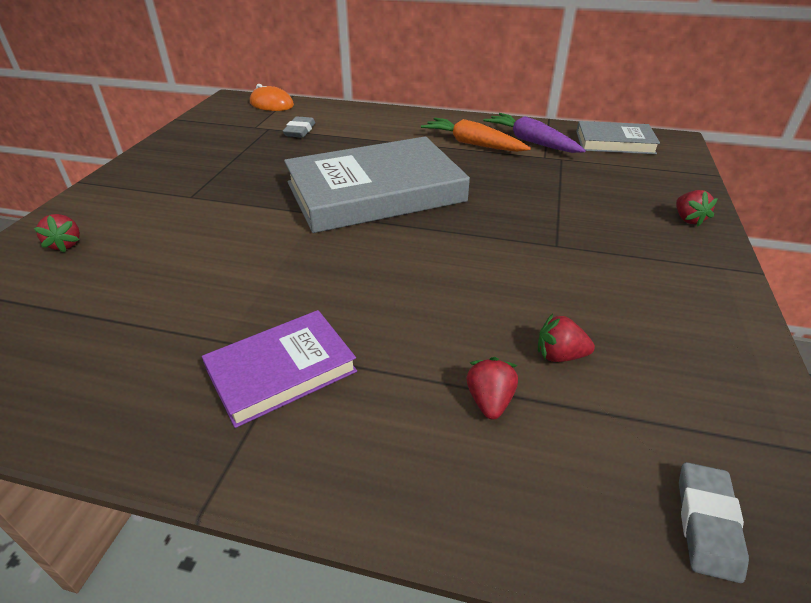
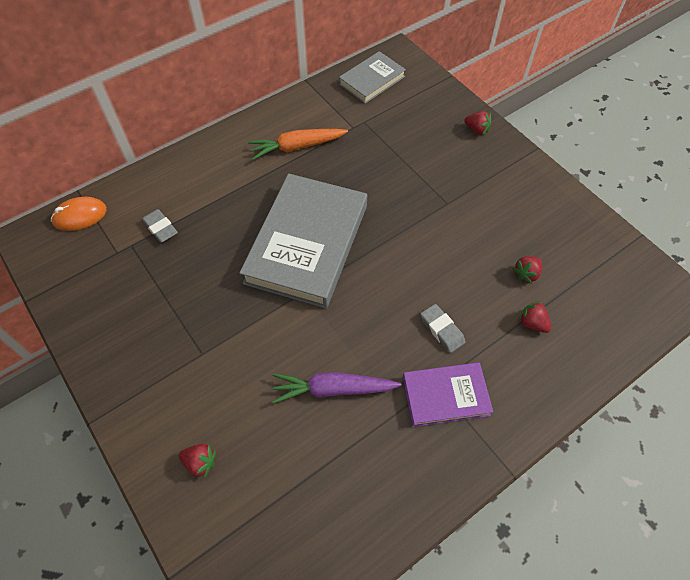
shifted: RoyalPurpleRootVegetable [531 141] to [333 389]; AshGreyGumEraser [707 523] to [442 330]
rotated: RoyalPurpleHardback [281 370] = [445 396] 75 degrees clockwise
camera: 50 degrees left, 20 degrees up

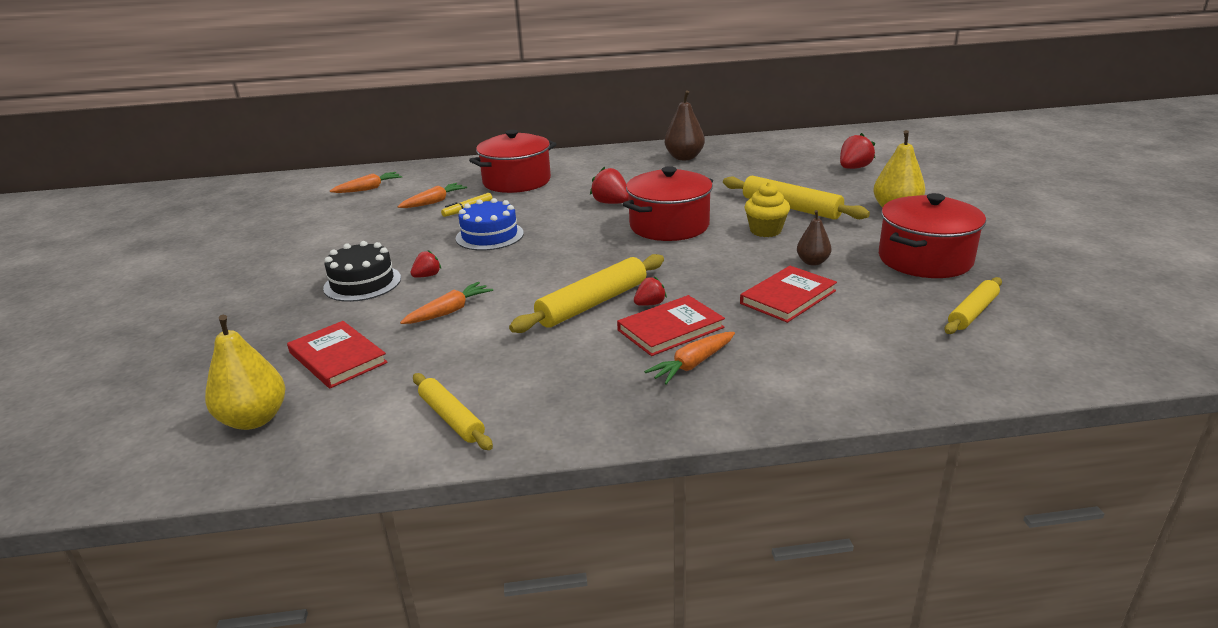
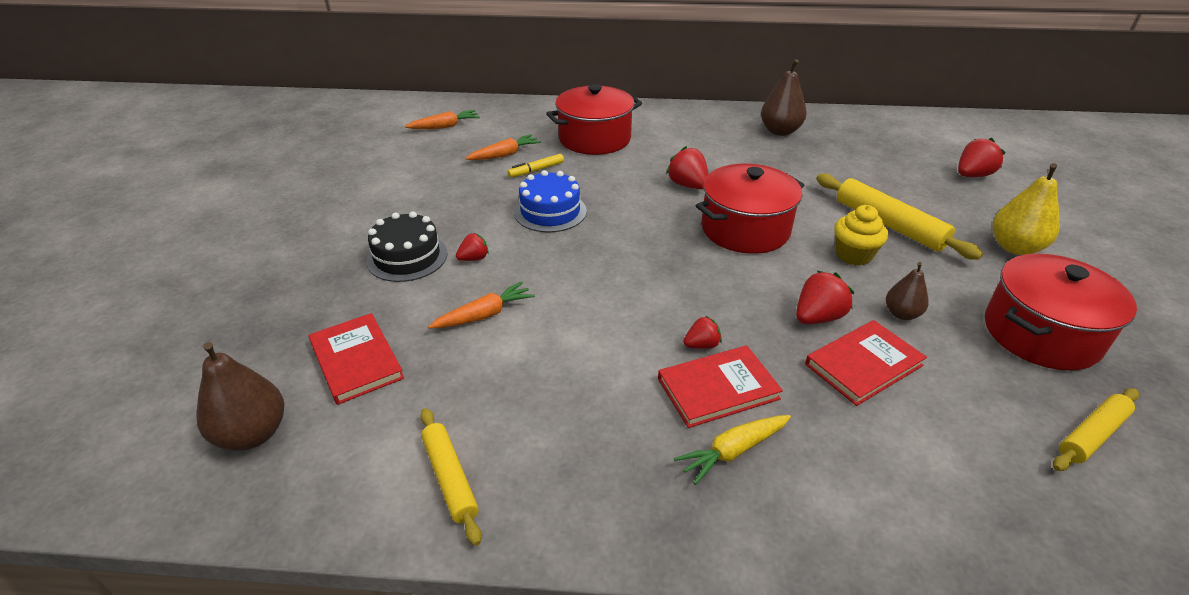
gone: GoldenRollingPin [592 304]
new: CrimsonToyStrawberry [817 317]
repainted: GoldenToyPear [254 419] to RussetToyPear [252 434]; OrangeColouredRootVegetable [693 364] to GoldenRootVegetable [733 451]
camera: 10 degrees right, 10 degrees up

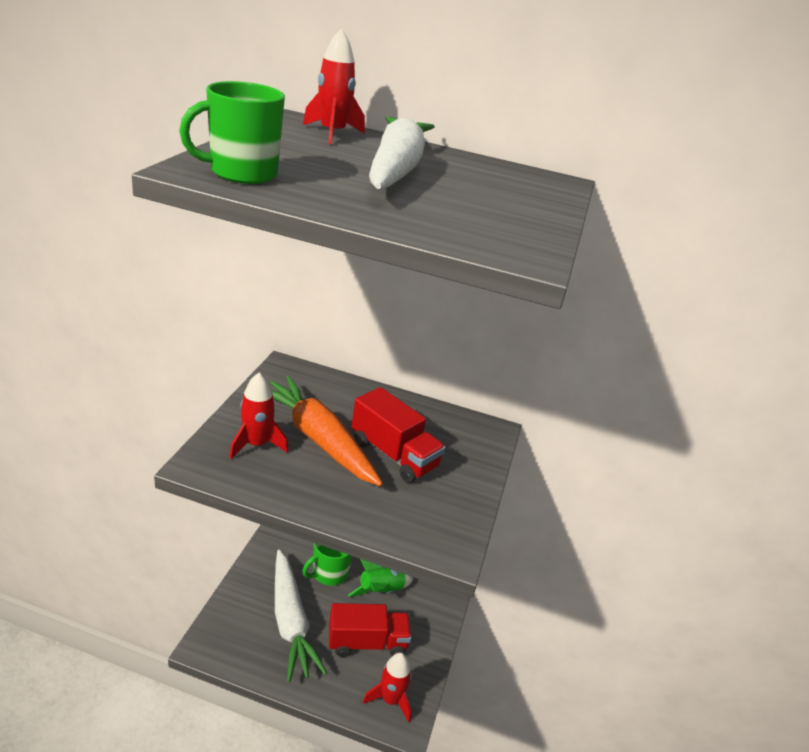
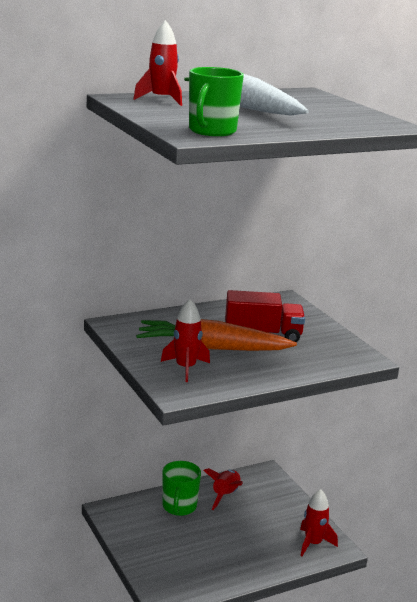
gone: SnowWhiteRootVegetable [291 621]; CrimsonToyTruck [367 642]
repainted: GreenRocket [381 591] to CrimsonRocket [225 495]
camera: 40 degrees left, 10 degrees down

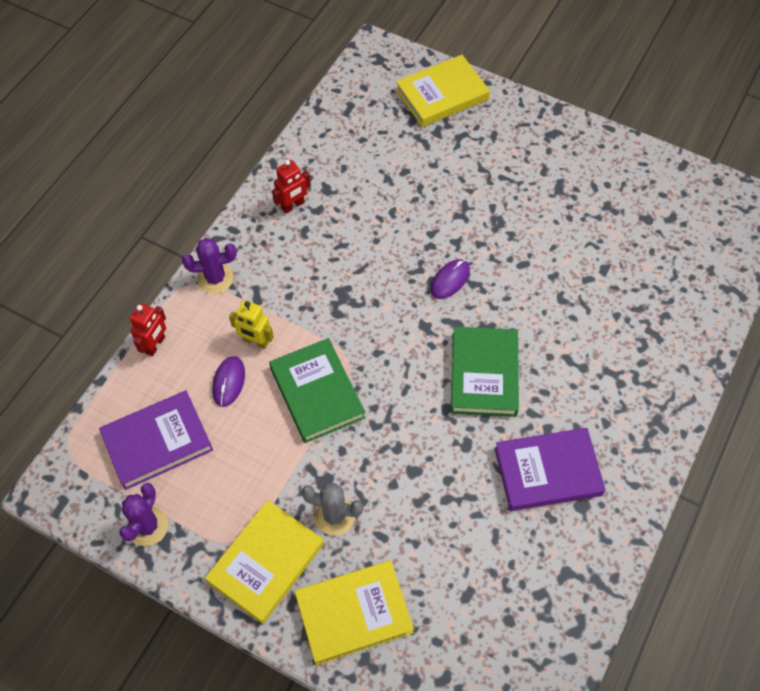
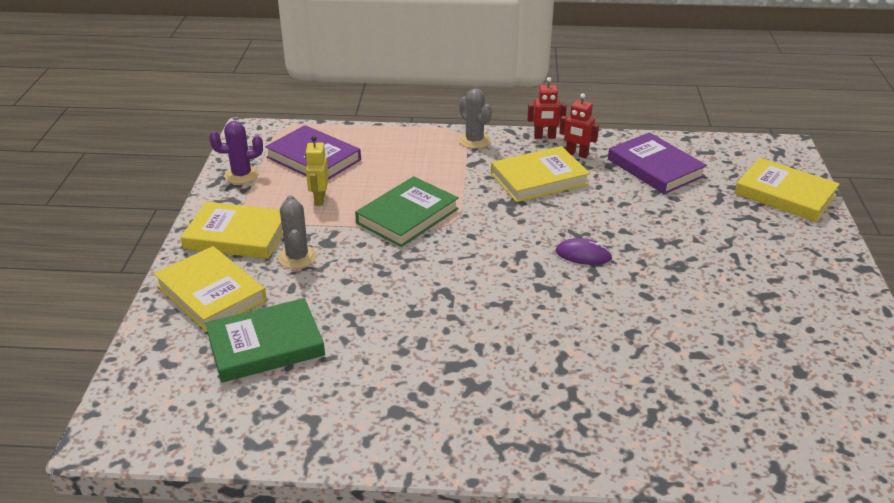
gone: RoyalPurpleComputerMouse [229 382]
new: GoldenHardback [539 179]
shifted: CrimsonRobotFigure [155 345] to [544 137]; GoldenRobotFigure [255 341] to [319 199]; GreenHardback [484 374] to [265 345]; RoyalPurpleHardback [547 471] to [655 168]
repainted: RoyalPurpleSaguaroCactus [215 278] to AshGreySaguaroCactus [474 141]
camera: 65 degrees right, 25 degrees down

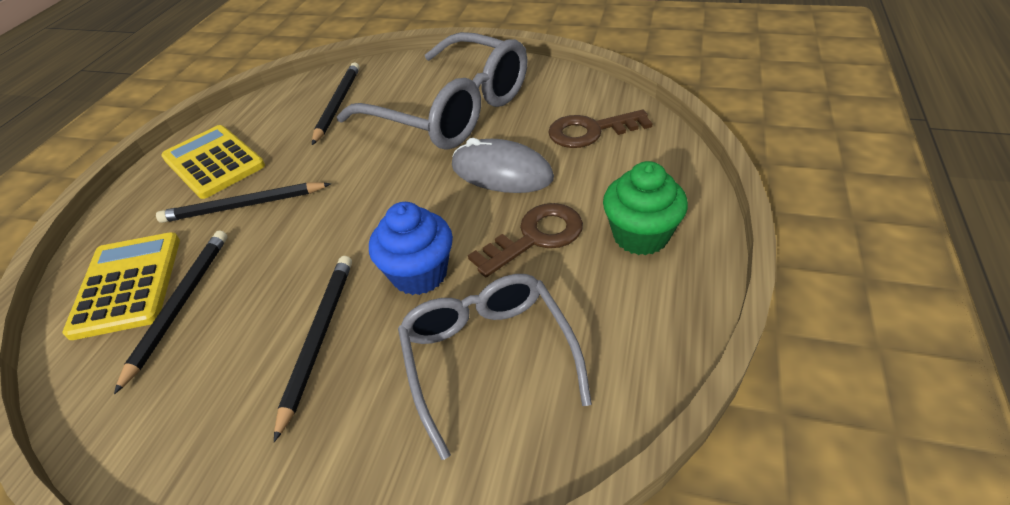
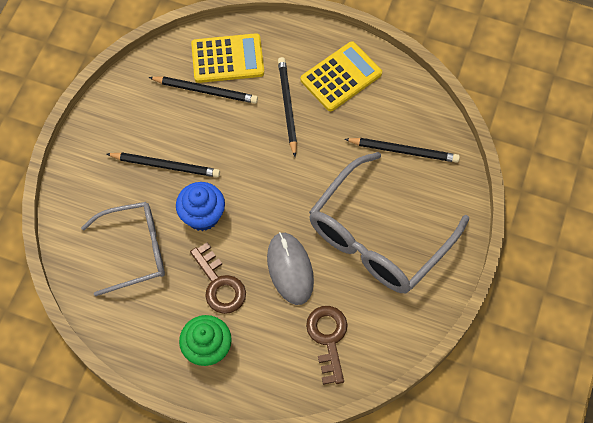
rotated: AshGreyComputerMouse [501 172] = [290 269] 45 degrees counterclockwise
camera: 90 degrees right, 20 degrees up

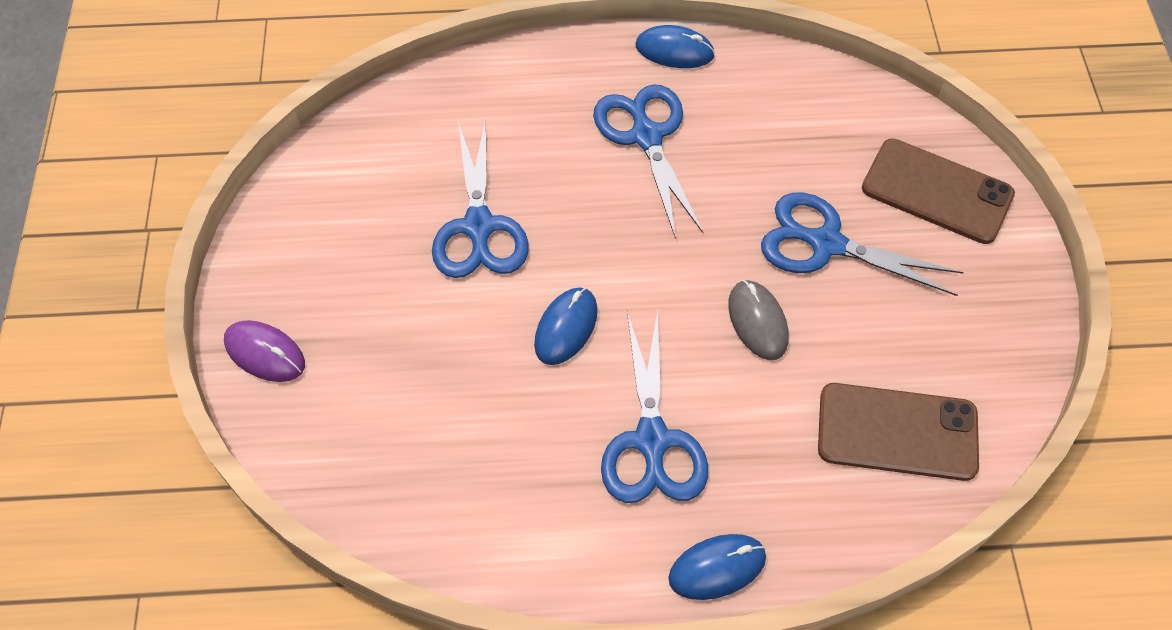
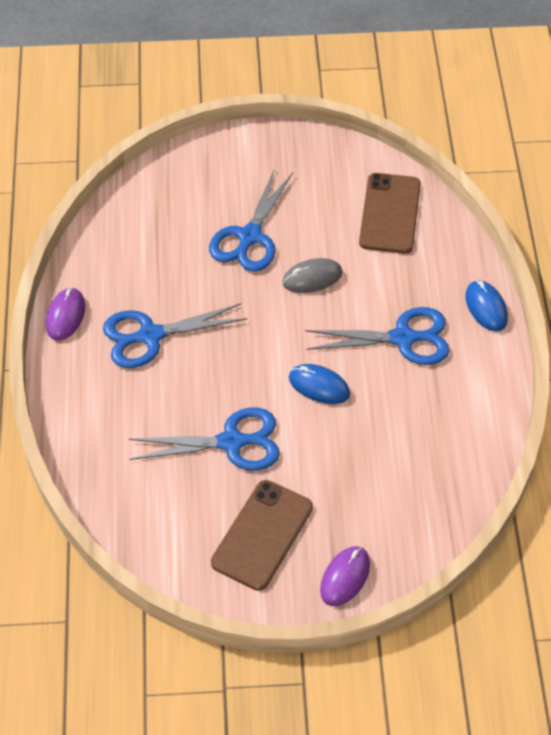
shifted: RussetPhone [937 191] to [262 535]
repainted: RoyalBlueComputerMouse [674 50] to RoyalPurpleComputerMouse [65 316]
camera: 90 degrees left, 5 degrees down

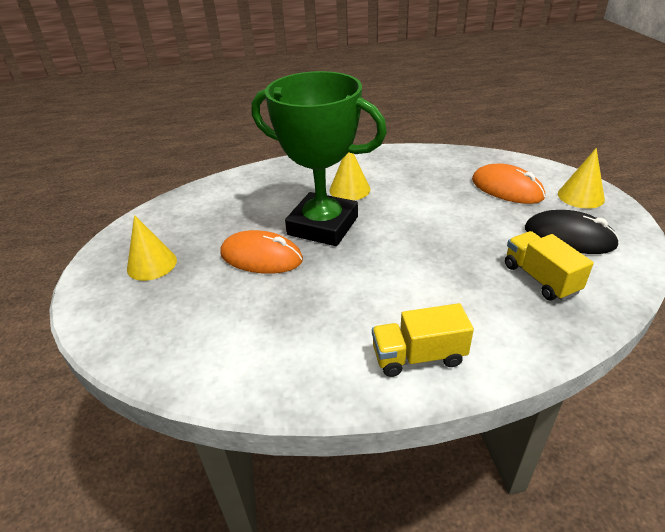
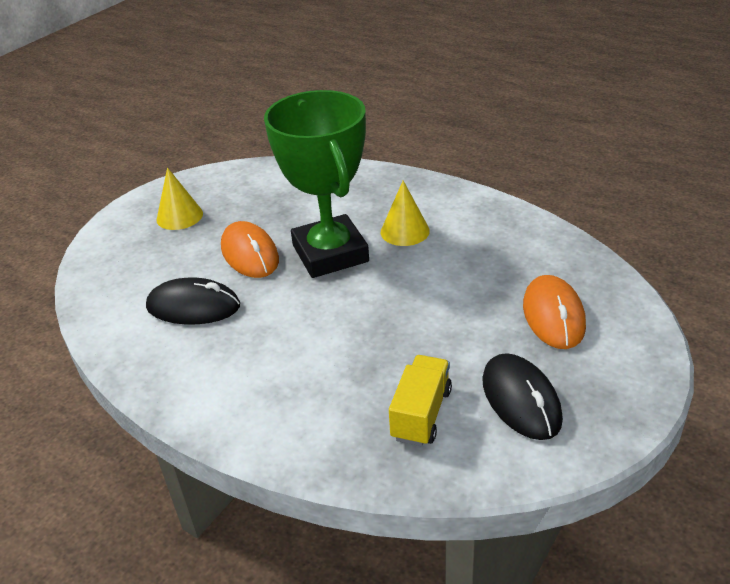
gone: GoldenToyTruck [418 356]; GoldenCone [580 196]
new: BlackComputerMouse [193 306]
camera: 45 degrees right, 0 degrees up

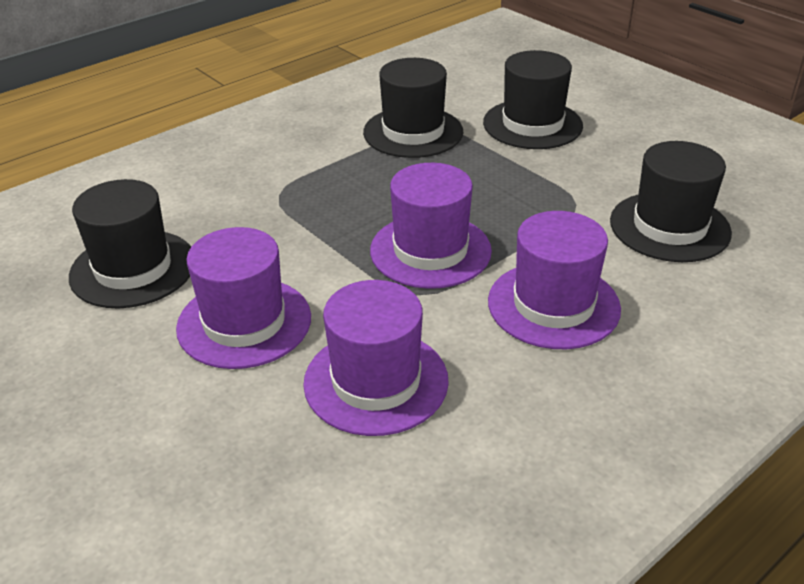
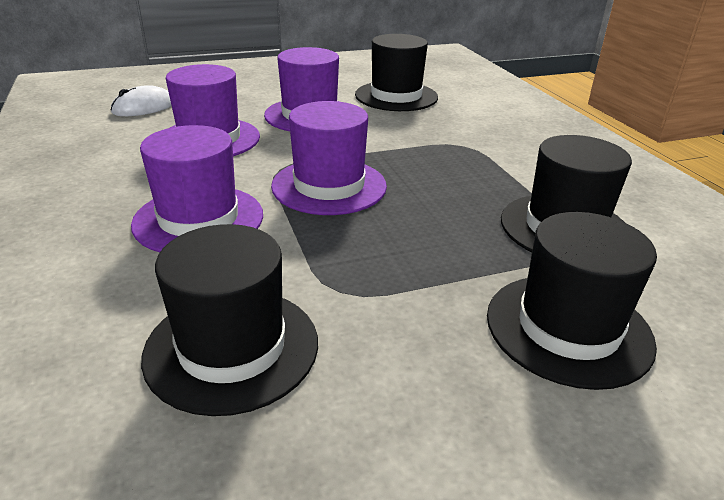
new: SnowWhiteComputerMouse [144 107]
camera: 110 degrees right, 5 degrees down

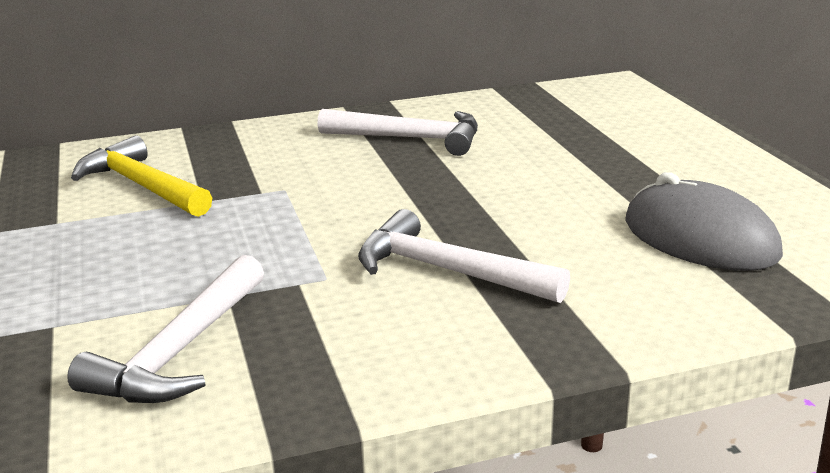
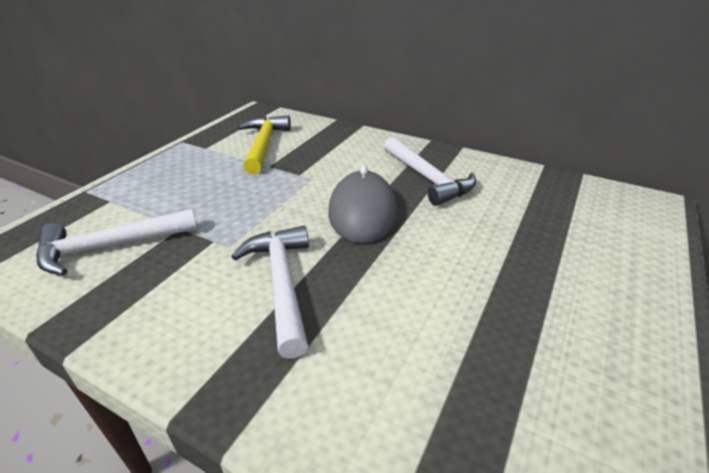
shifted: AshGreyComputerMouse [700 238] to [362 212]
camera: 45 degrees right, 10 degrees up

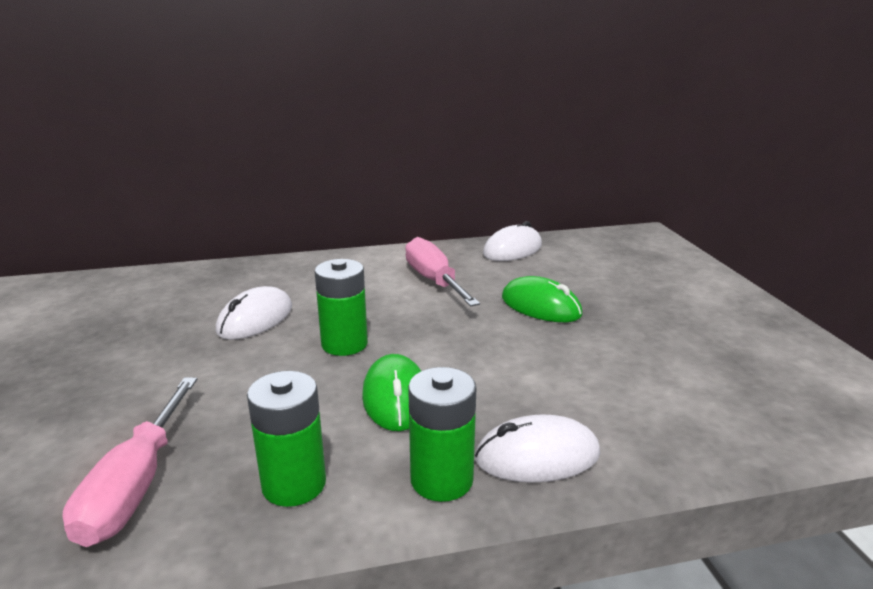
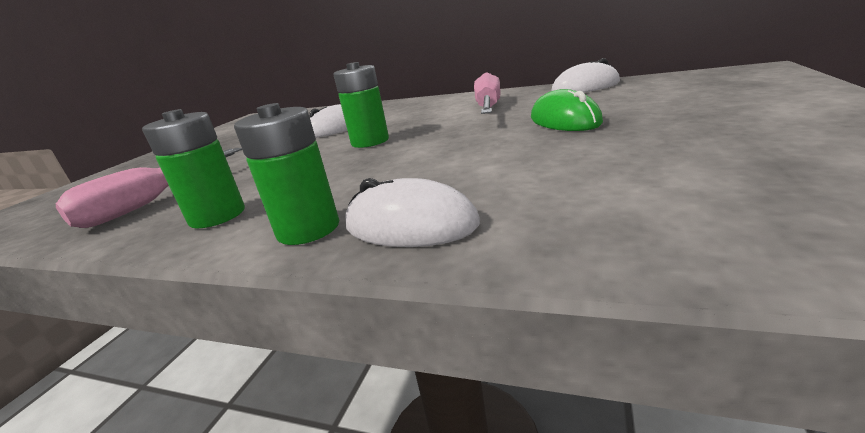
gone: GreenComputerMouse [395 397]
camera: 35 degrees right, 0 degrees up

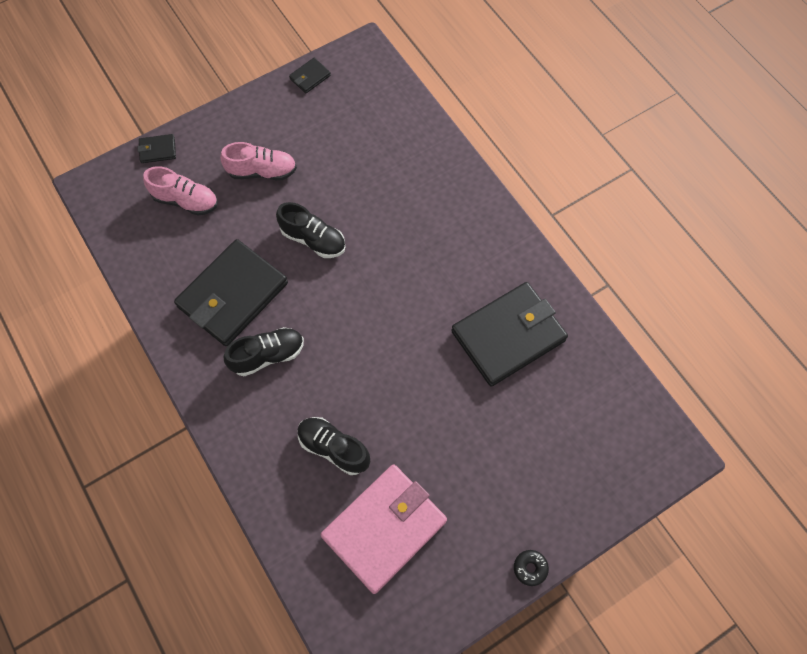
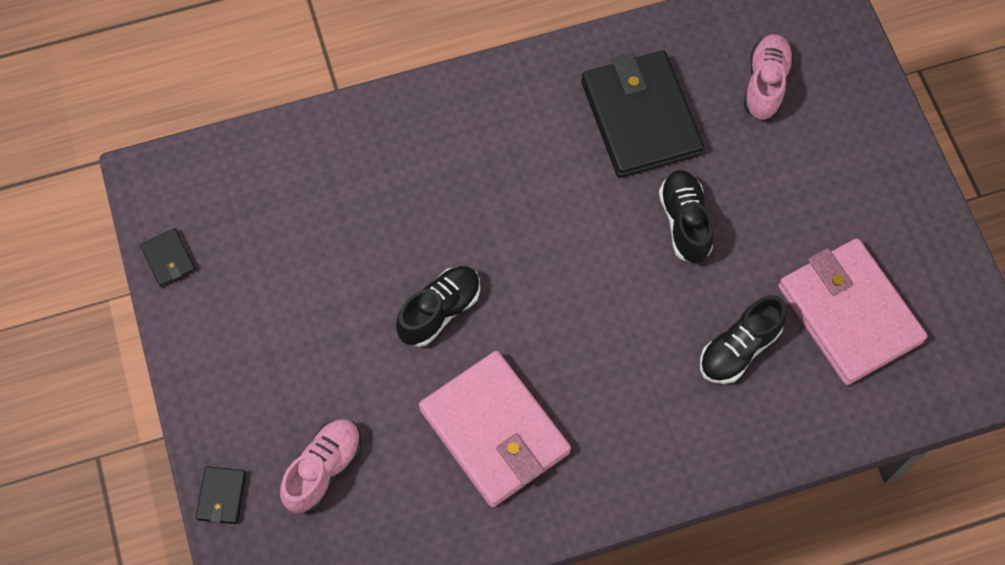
gone: BlackGlazedDonut [530 568]
shifted: PinkSneaker [262 171] to [765 84]; BlackSneaker [268 355] to [684 222]
repainted: BlackBillfold [233 295] to PinkBillfold [494 431]
camera: 75 degrees left, 0 degrees up

